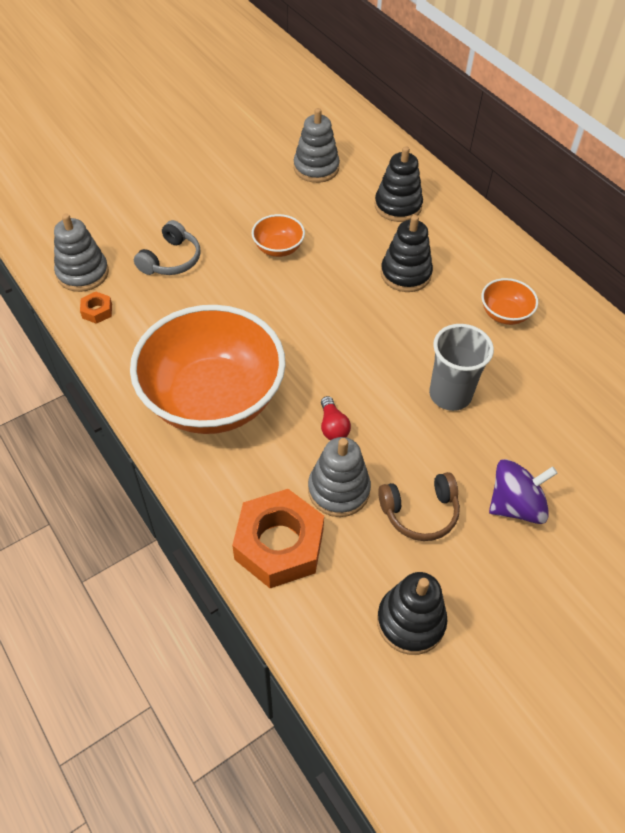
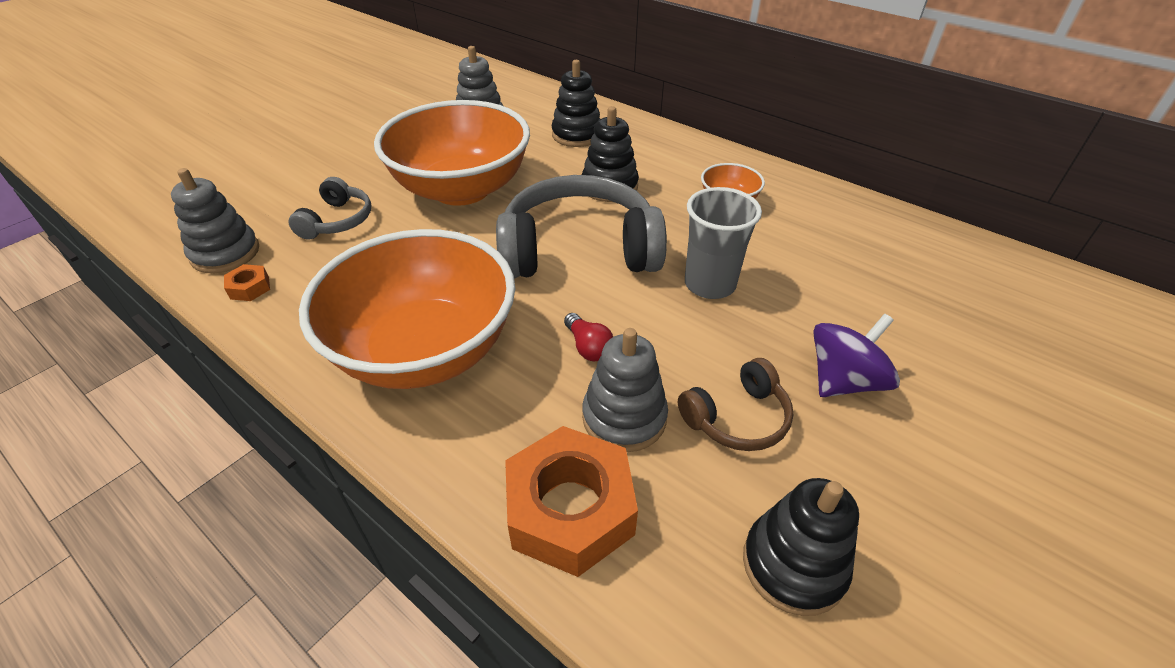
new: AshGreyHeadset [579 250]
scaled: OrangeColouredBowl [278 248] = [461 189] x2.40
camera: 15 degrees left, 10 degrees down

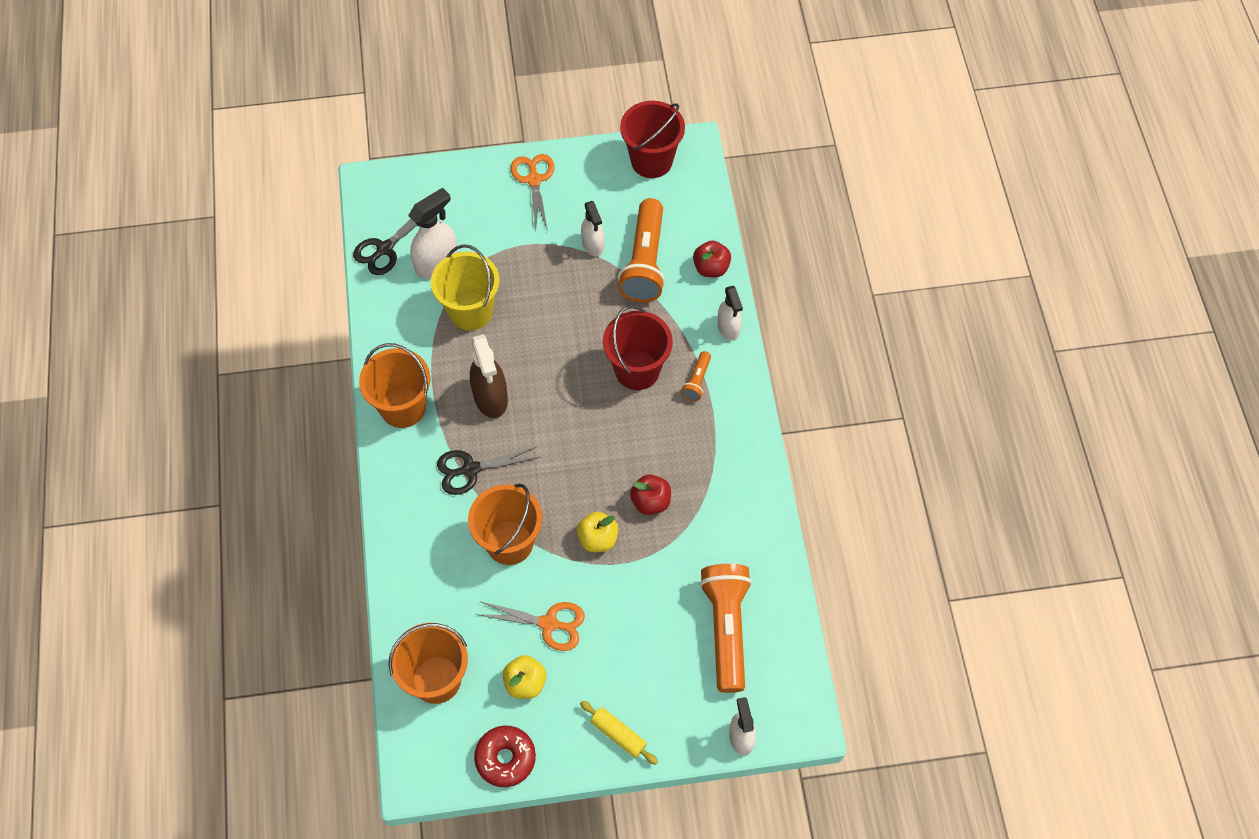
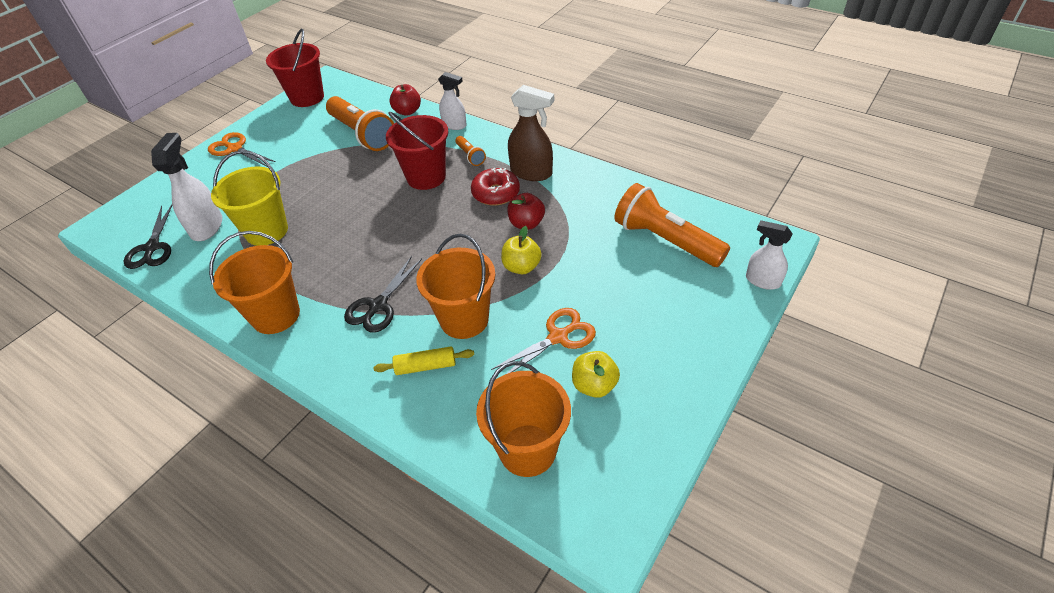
gone: SnowWhiteSprayer [593 244]
shifted: RussetSprayer [490 397] to [531 172]; CrimsonGlazedDonut [505 758] to [496 193]; GoldenRollingPin [618 734] to [425 366]
camera: 45 degrees left, 15 degrees down

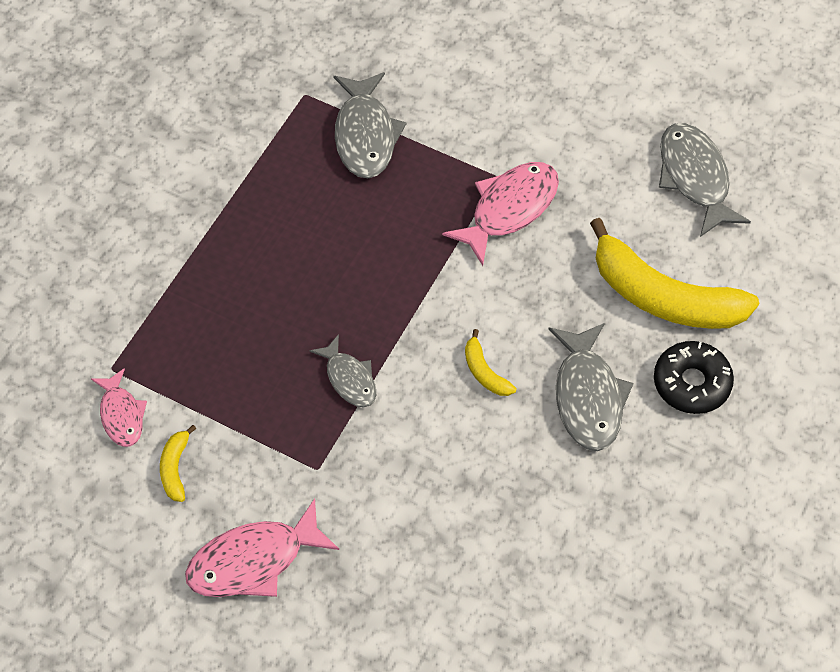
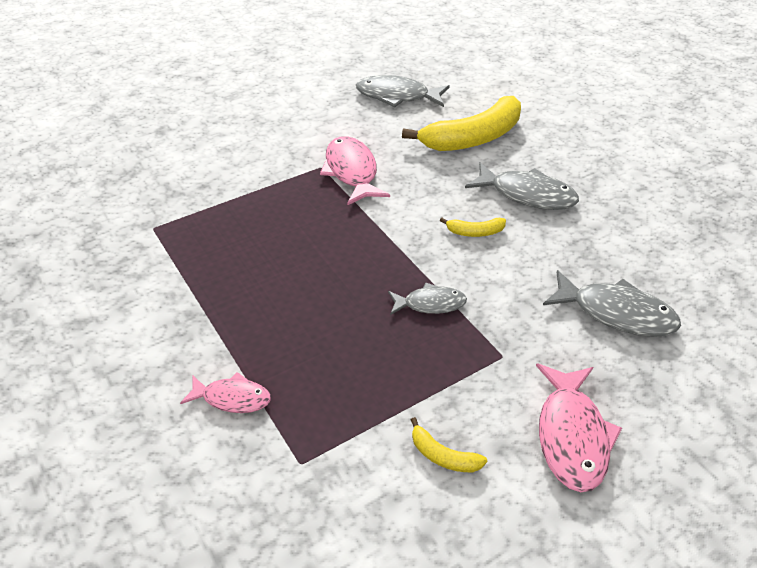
gone: BlackGlazedDonut [691 383]
shifted: PinkFishFigure [121 415] to [232 398]; AshGreyFishFigure [365 135] to [616 313]
camera: 60 degrees left, 15 degrees down

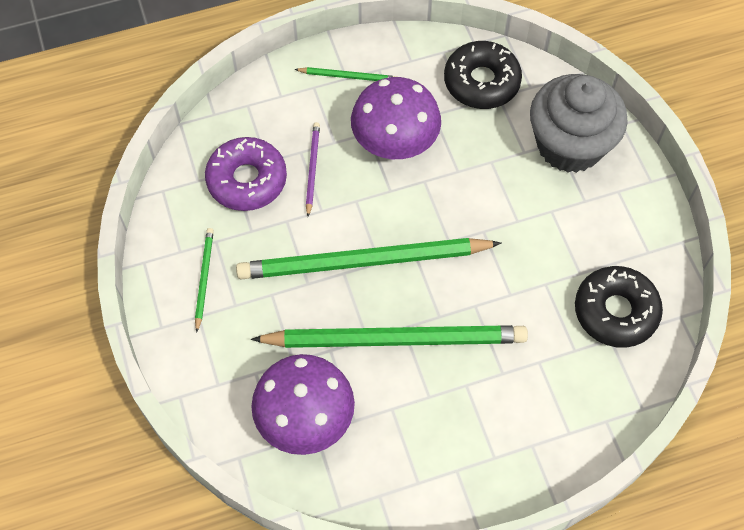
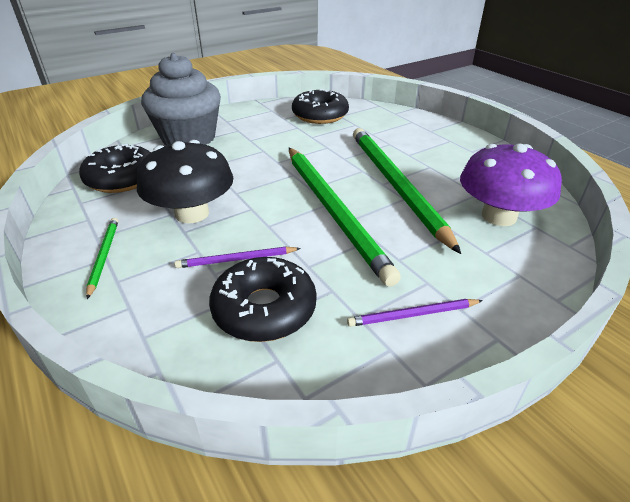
repainted: GreenPencil [204 278] to RoyalPurplePencil [412 315]; RoyalPurpleGlazedDonut [247 180] to BlackGlazedDonut [264 309]; RoyalPurpleFungus [395 140] to BlackFungus [192 213]
camera: 105 degrees left, 25 degrees down

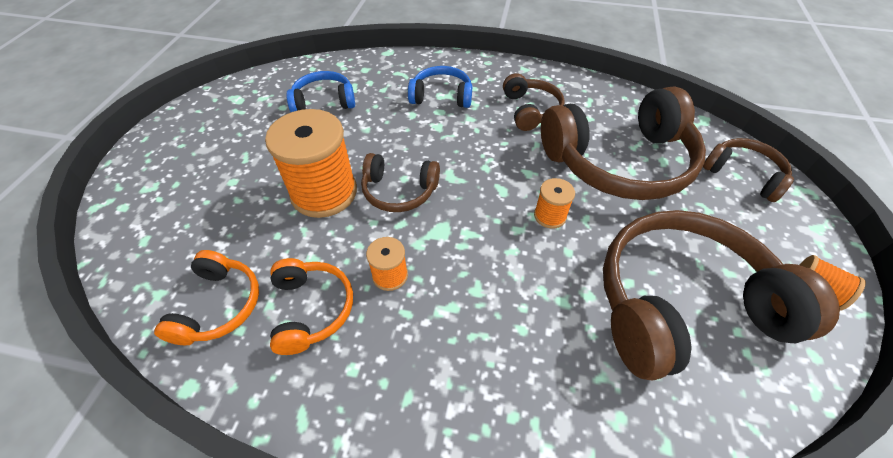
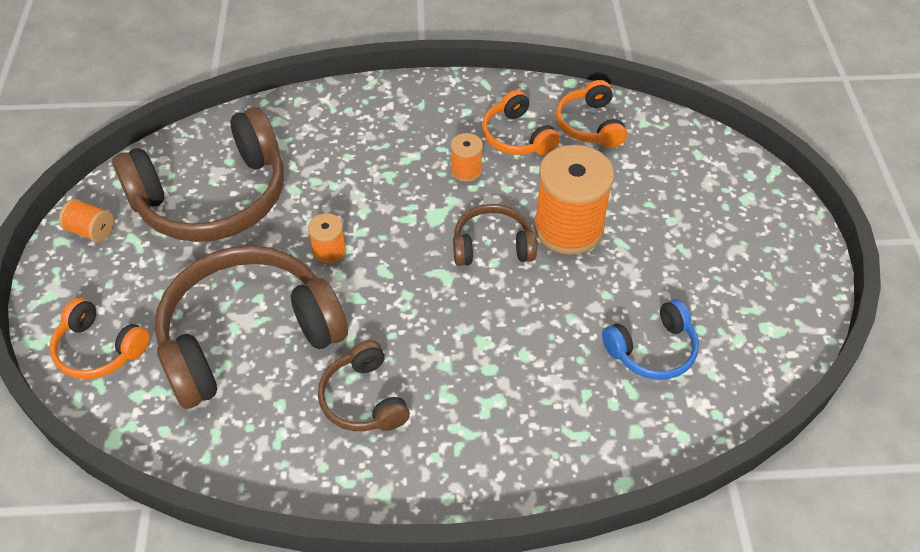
gone: RoyalBlueHeadset [441 96]
repainted: RussetHeadset [743 175] to OrangeColouredHeadset [99 349]
camera: 165 degrees right, 0 degrees up

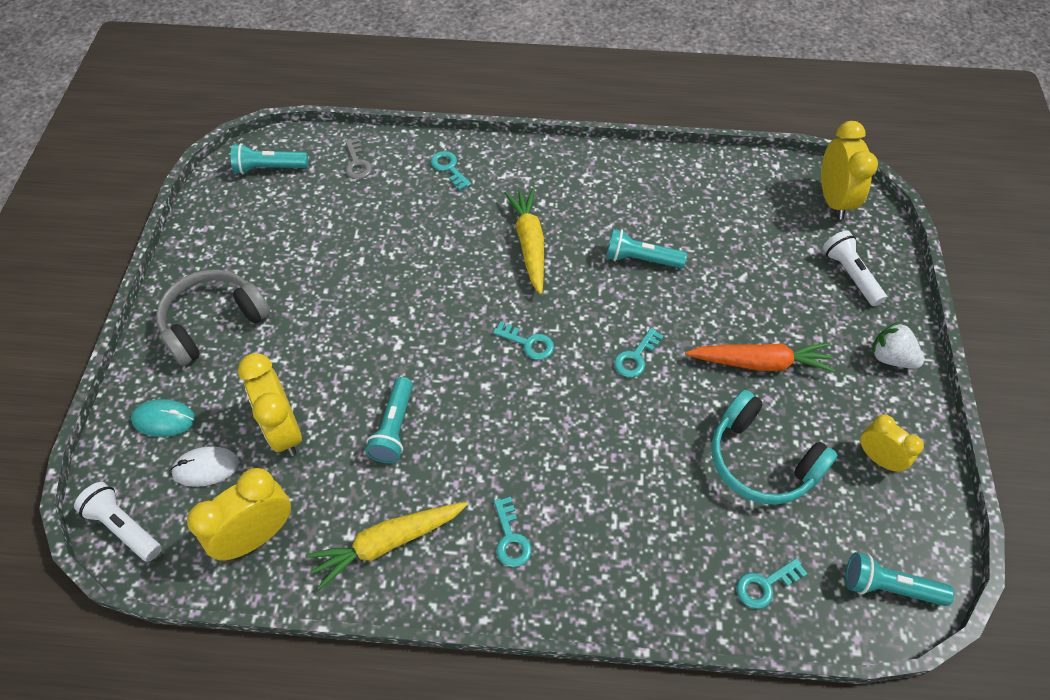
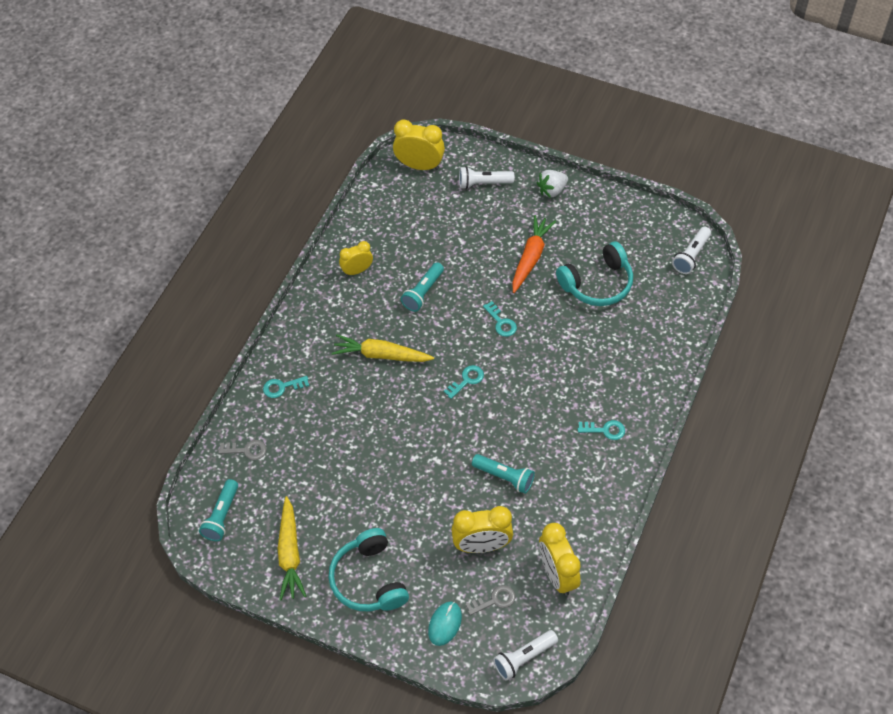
gone: TurquoiseKey [765 585]
shifted: GoldenRootVegetable [388 543] to [290 553]; GoldenClock [878 458] to [357 270]
swapped: SnowWhiteComputerMouse [206 468] to AshGreyKey [495 600]
repainted: AshGreyHeadset [213 322] to TurquoiseHeadset [368 580]; TurquoiseTorch [889 587] to SnowWhiteTorch [691 256]
camera: 70 degrees left, 0 degrees up

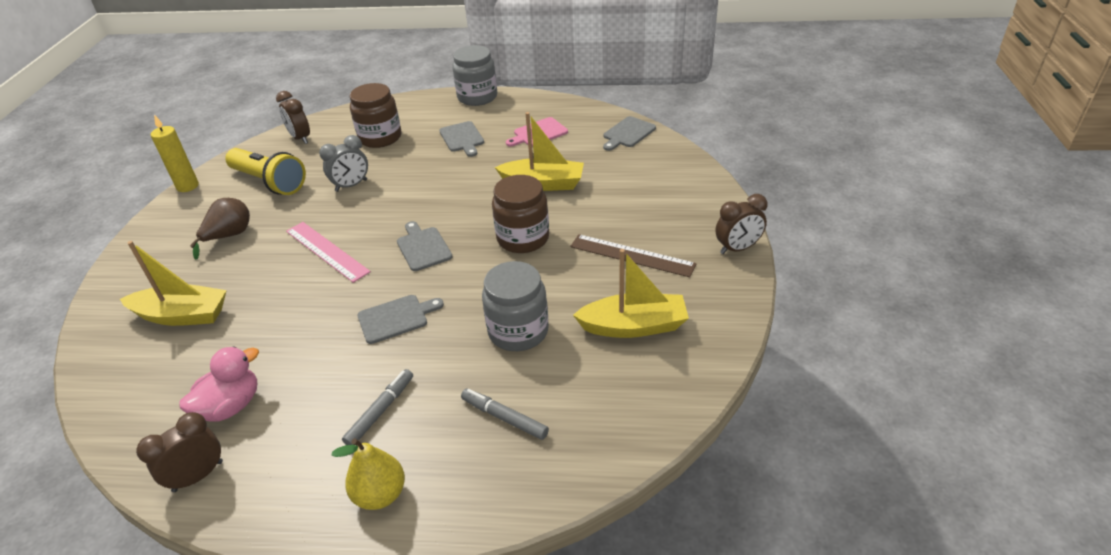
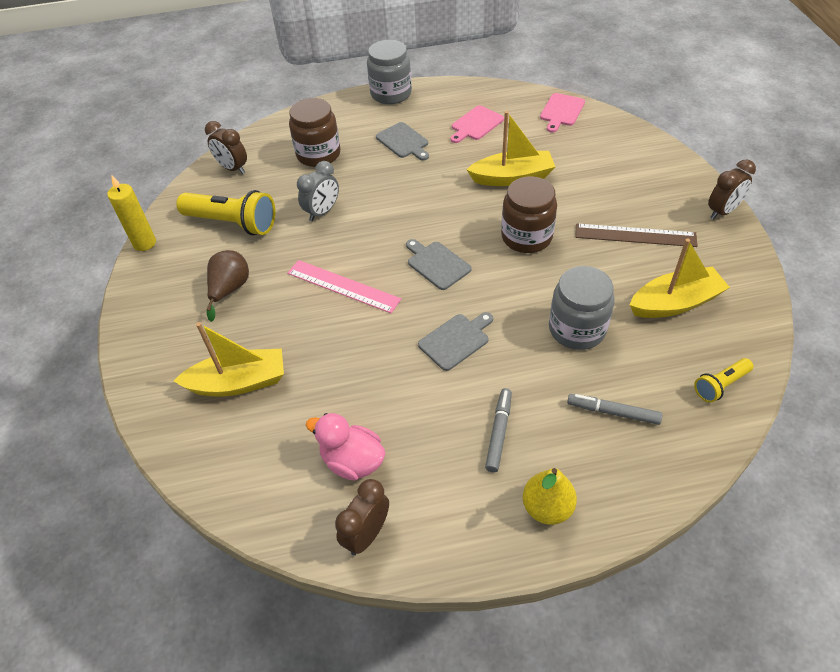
new: GoldenTorch [720 385]
repainted: AshGreyChoppingBoard [628 133] to PinkChoppingBoard [561 111]
rotated: PinkToyDuck [231 406] = [352 461] 90 degrees counterclockwise
camera: 15 degrees left, 10 degrees up

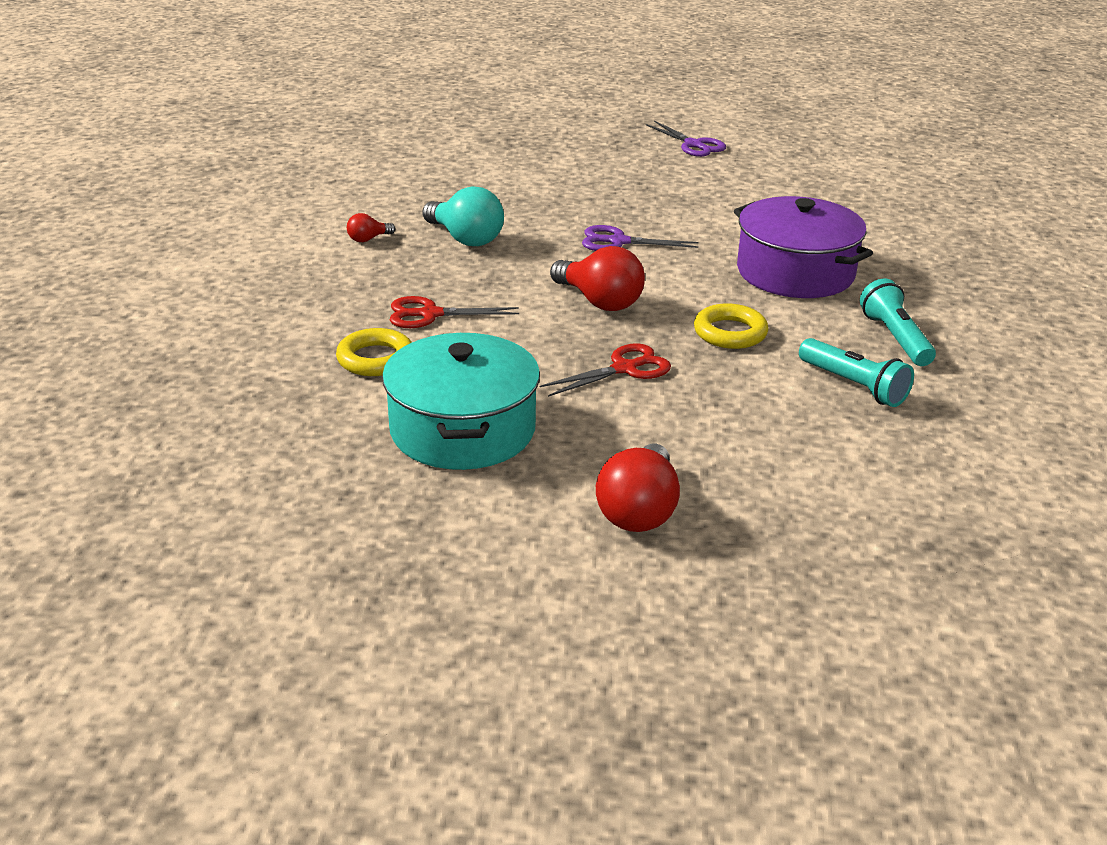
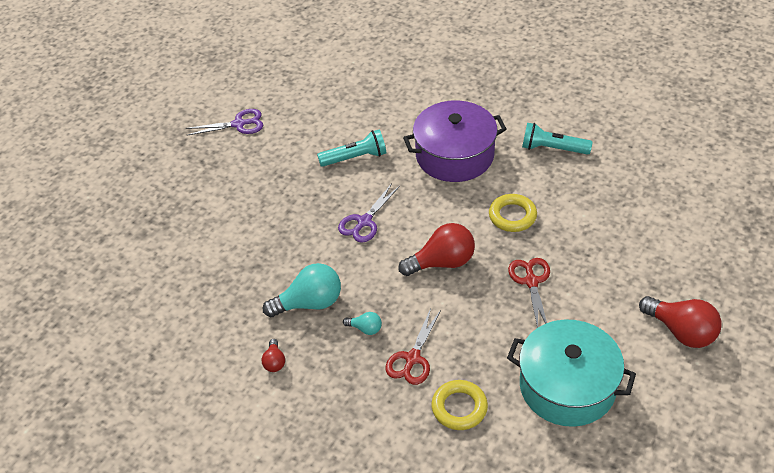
new: TurquoiseBulb [365 329]
shifted: TurquoiseTorch [854 386] to [355 158]
camera: 60 degrees left, 15 degrees up

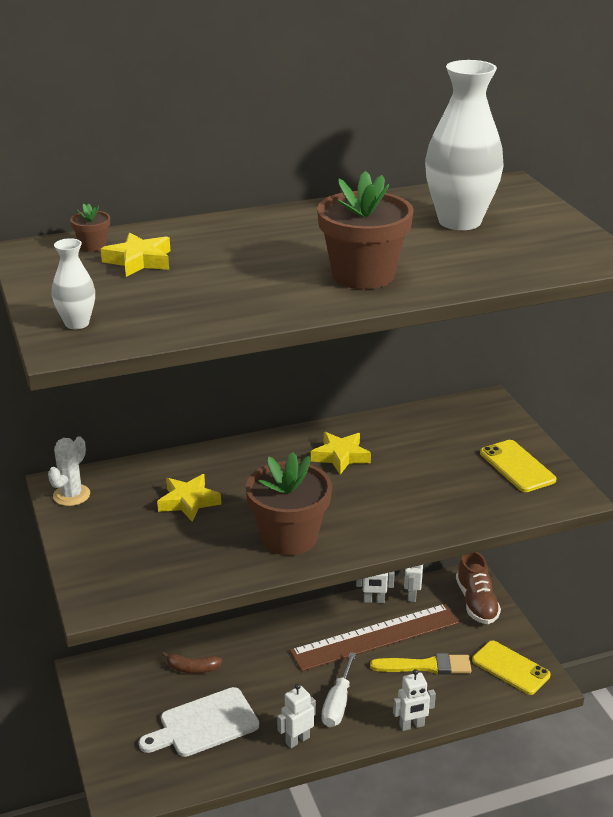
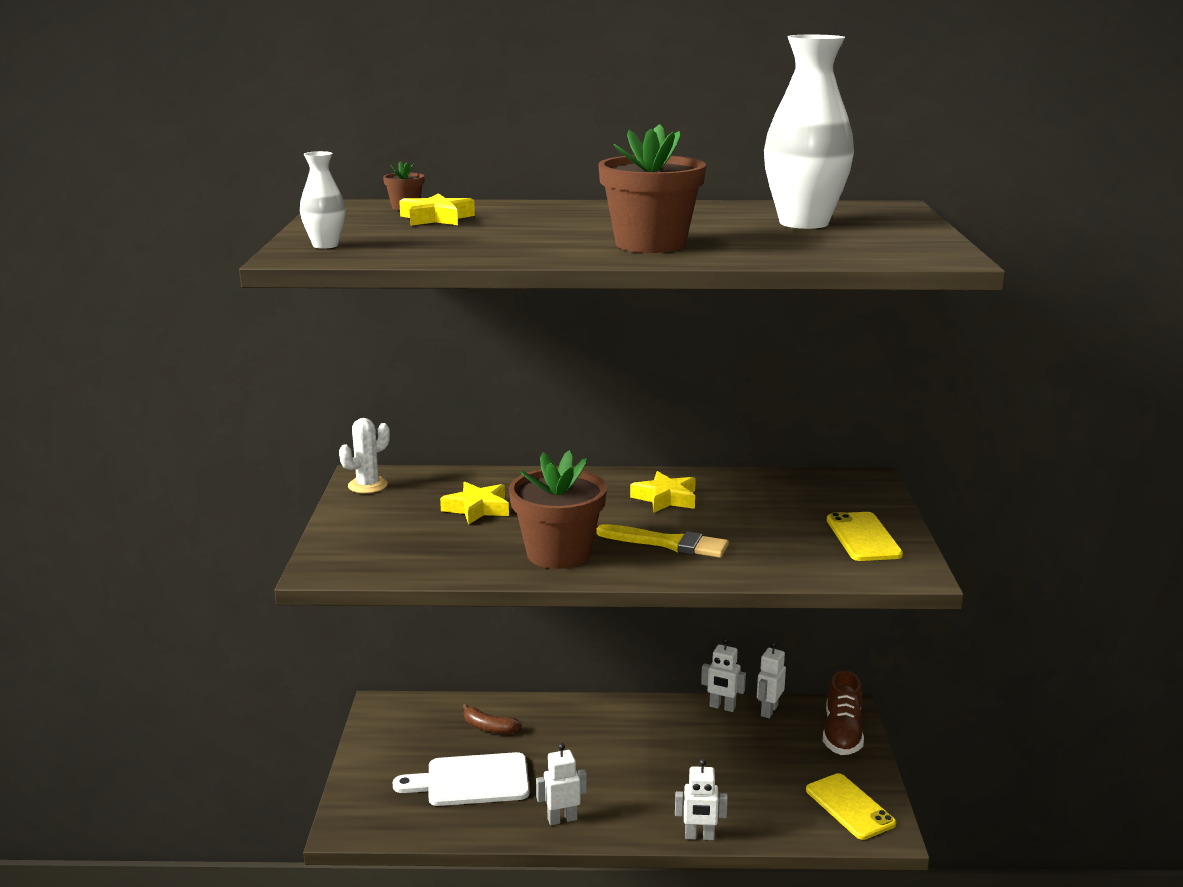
gone: RussetStraightedge [375 637]; SnowWhiteFlatScrewdriver [338 704]
shifted: GoldenBrush [426 666] to [668 543]
camera: 20 degrees right, 10 degrees down

